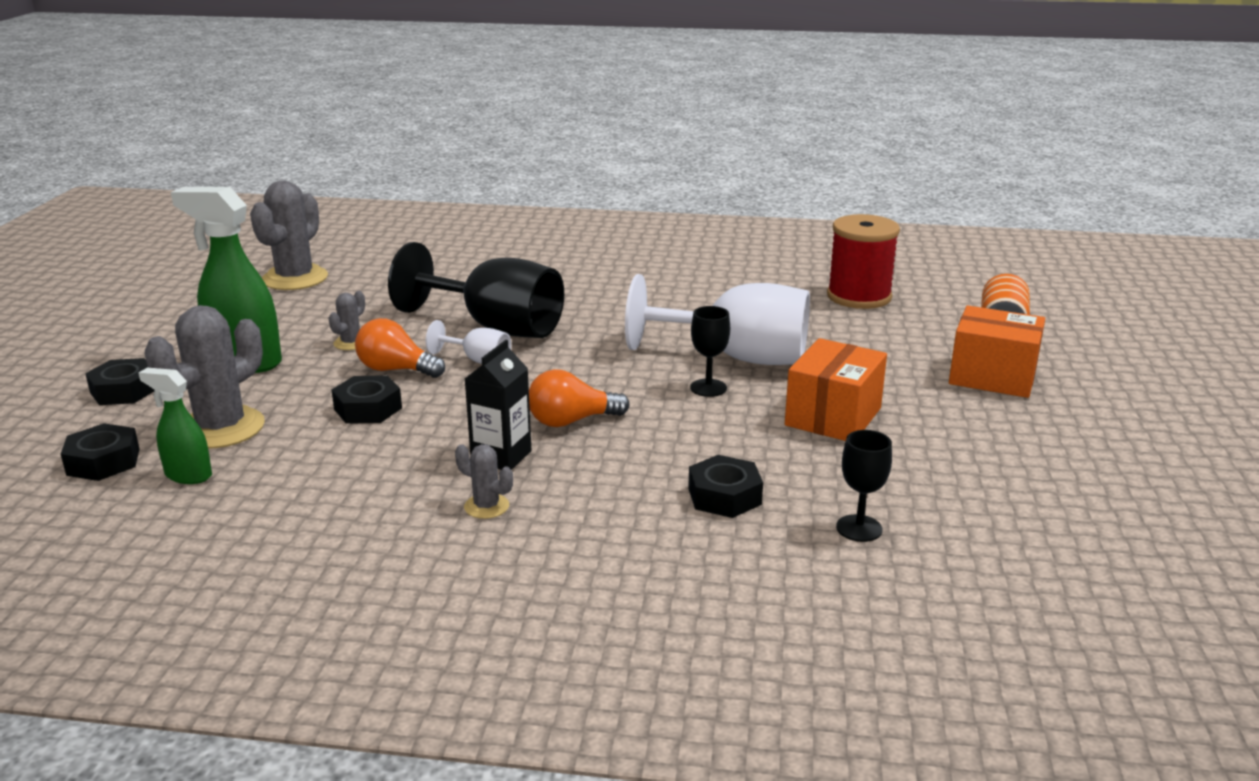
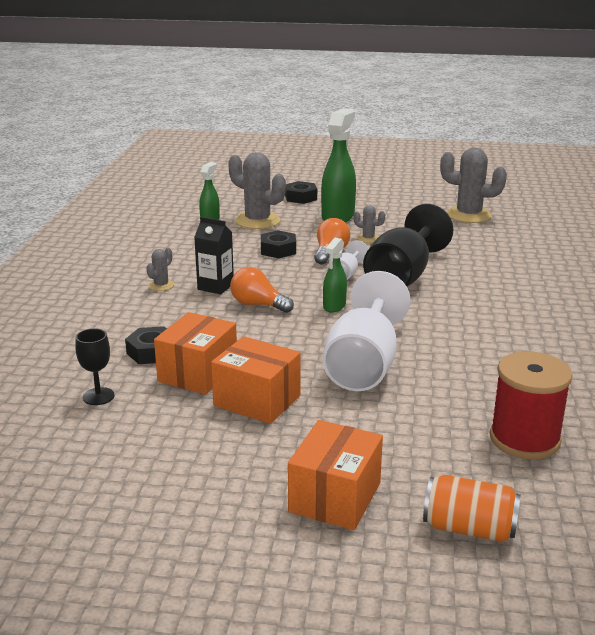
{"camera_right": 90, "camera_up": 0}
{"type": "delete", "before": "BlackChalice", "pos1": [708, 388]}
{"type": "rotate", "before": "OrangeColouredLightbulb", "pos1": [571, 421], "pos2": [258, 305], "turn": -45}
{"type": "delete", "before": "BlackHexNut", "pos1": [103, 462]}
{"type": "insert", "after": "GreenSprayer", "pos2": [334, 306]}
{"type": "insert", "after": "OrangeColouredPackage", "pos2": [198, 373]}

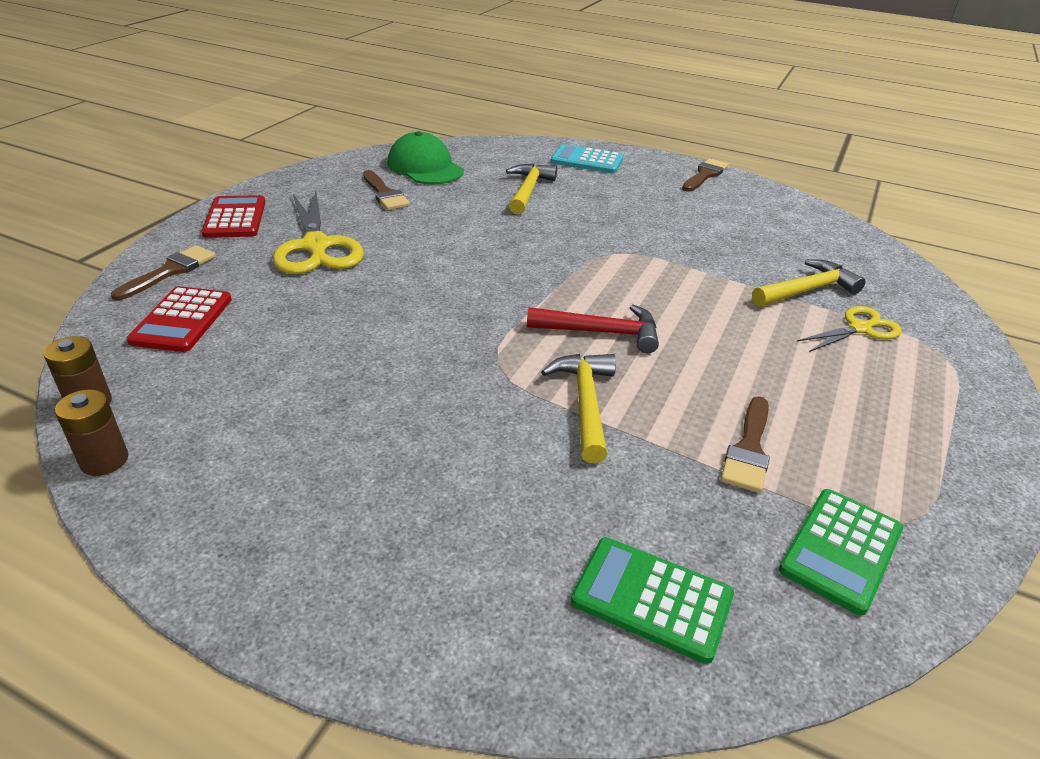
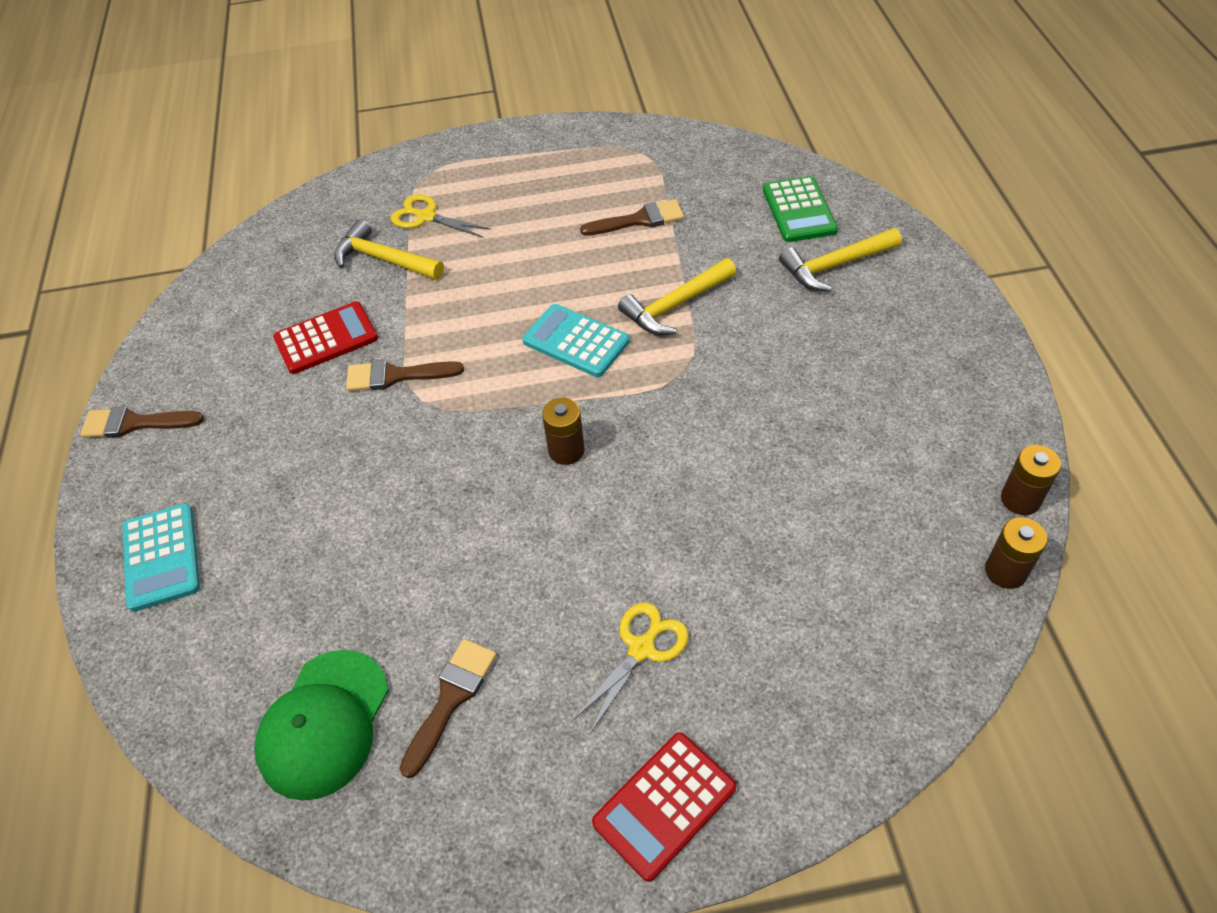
{"camera_right": -120, "camera_up": 15}
{"type": "move", "before": "YellowClawHammer", "pos1": [528, 190], "pos2": [835, 265]}
{"type": "resize", "before": "YellowScissors", "pos1": [316, 246], "pos2": [641, 648], "scale": 0.59}
{"type": "move", "before": "RussetPaintbrush", "pos1": [170, 271], "pos2": [396, 376]}
{"type": "move", "before": "ScarletPocketCalculator", "pos1": [182, 320], "pos2": [326, 339]}
{"type": "replace", "before": "ScarletClawHammer", "after": "TealPocketCalculator", "pos1": [601, 332], "pos2": [576, 341]}
{"type": "delete", "before": "GreenPocketCalculator", "pos1": [841, 550]}
{"type": "insert", "after": "RussetPowerCell", "pos2": [566, 450]}

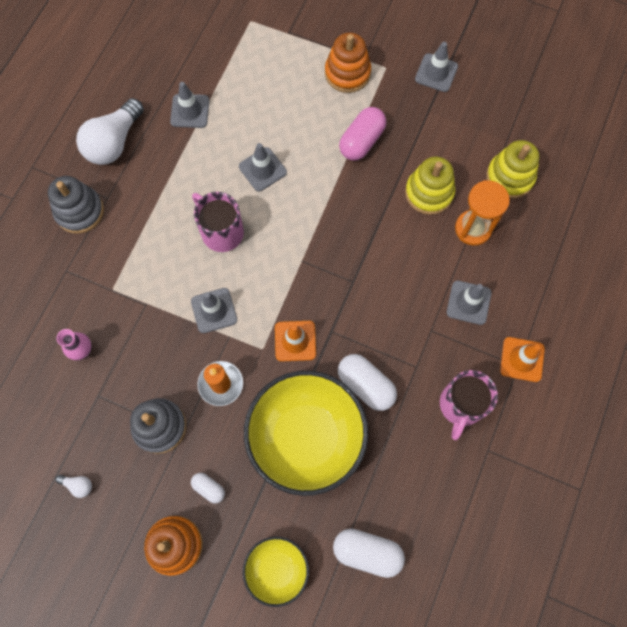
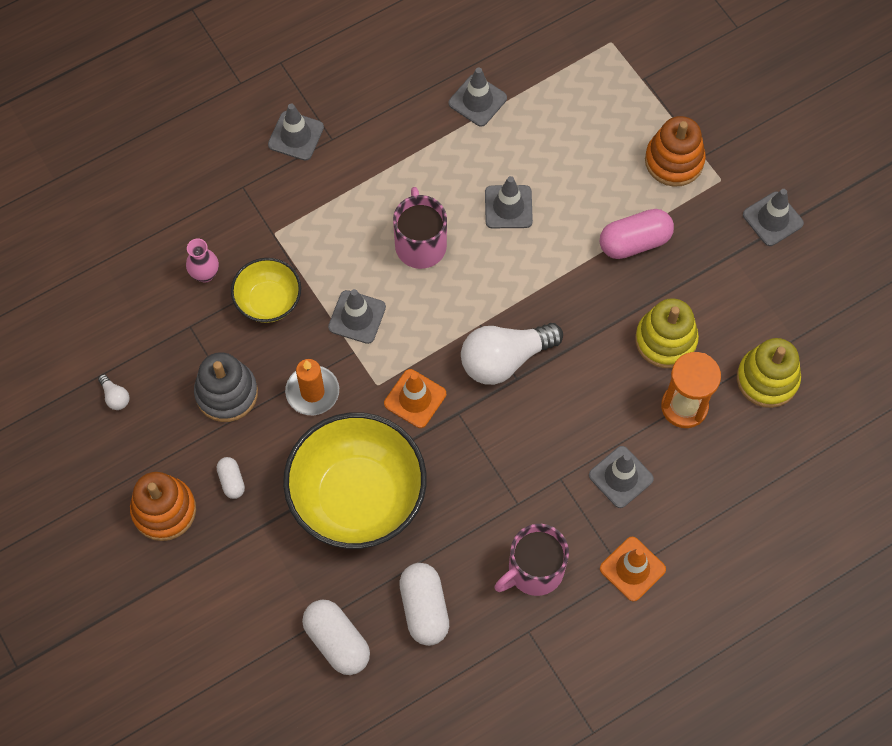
{"camera_right": 35, "camera_up": -5}
{"type": "move", "before": "SnowWhiteLightbulb", "pos1": [114, 142], "pos2": [504, 359]}
{"type": "replace", "before": "AshGreyStackingRings", "after": "AshGreyTrafficCone", "pos1": [79, 211], "pos2": [296, 136]}
{"type": "move", "before": "SnowWhiteCapsule", "pos1": [366, 385], "pos2": [424, 608]}
{"type": "move", "before": "YellowServingBowl", "pos1": [277, 569], "pos2": [268, 301]}

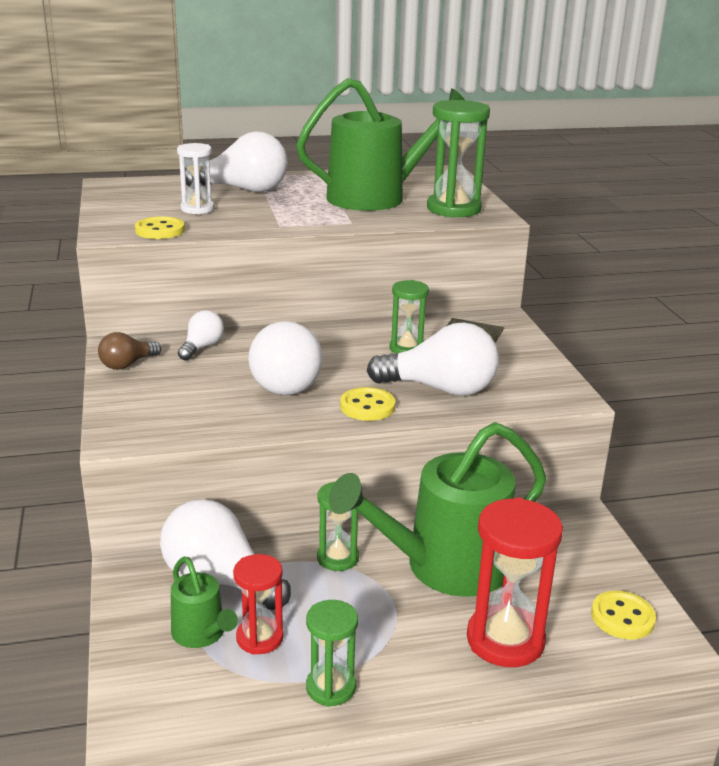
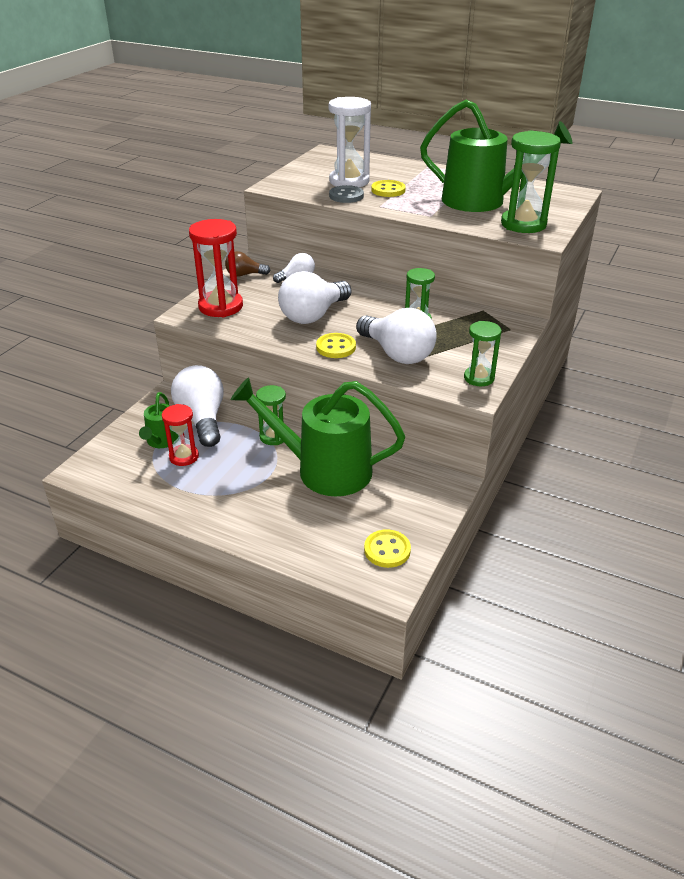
{"camera_right": 40, "camera_up": 10}
{"type": "delete", "before": "SnowWhiteLightbulb", "pos1": [243, 190]}
{"type": "resize", "before": "SnowWhiteHourglass", "pos1": [197, 209], "pos2": [349, 181], "scale": 1.67}
{"type": "move", "before": "YellowSewingButton", "pos1": [160, 230], "pos2": [388, 190]}
{"type": "move", "before": "ScarletHourglass", "pos1": [505, 640], "pos2": [221, 306]}
{"type": "move", "before": "GreenHourglass", "pos1": [331, 687], "pos2": [479, 378]}
{"type": "insert", "after": "AshGreySewingButton", "pos2": [346, 196]}

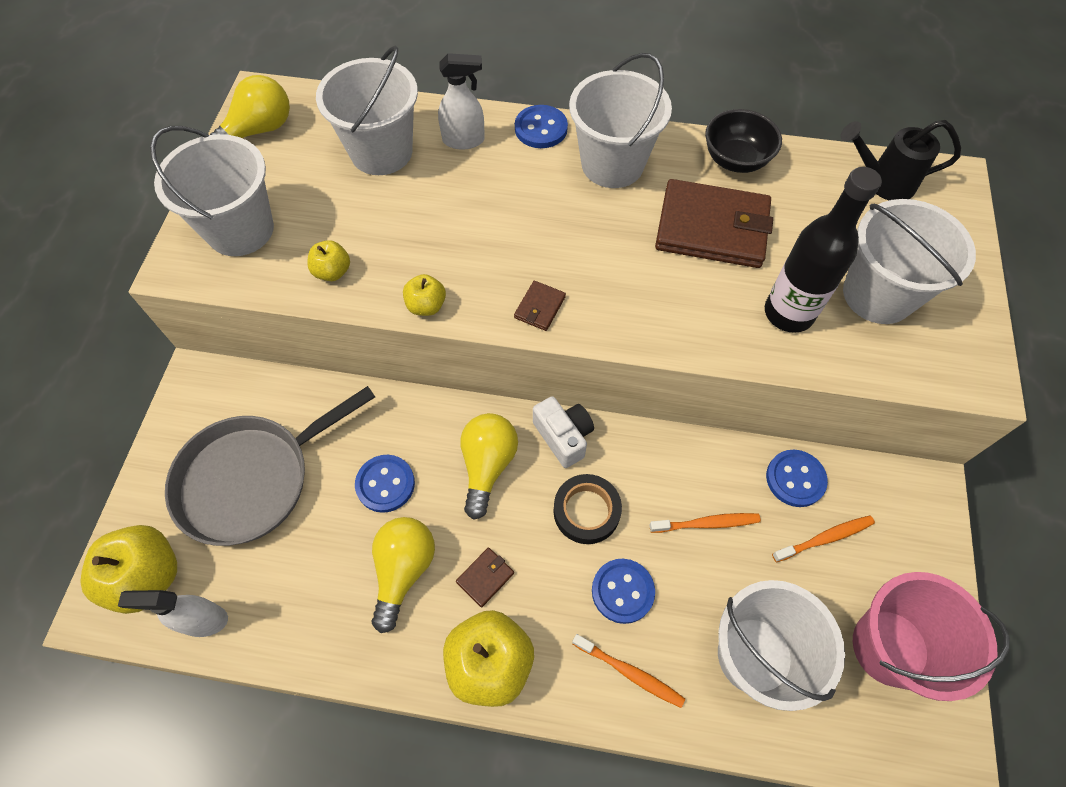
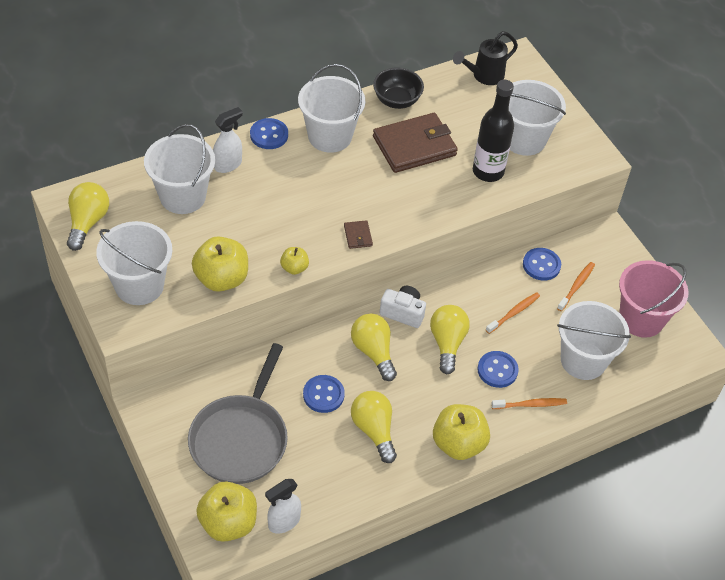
{"camera_right": -40, "camera_up": -10}
{"type": "resize", "before": "YellowApple", "pos1": [332, 272], "pos2": [221, 279], "scale": 1.94}
{"type": "replace", "before": "BlackTape", "after": "YellowLightbulb", "pos1": [586, 511], "pos2": [447, 343]}
{"type": "delete", "before": "RussetBillfold", "pos1": [485, 577]}

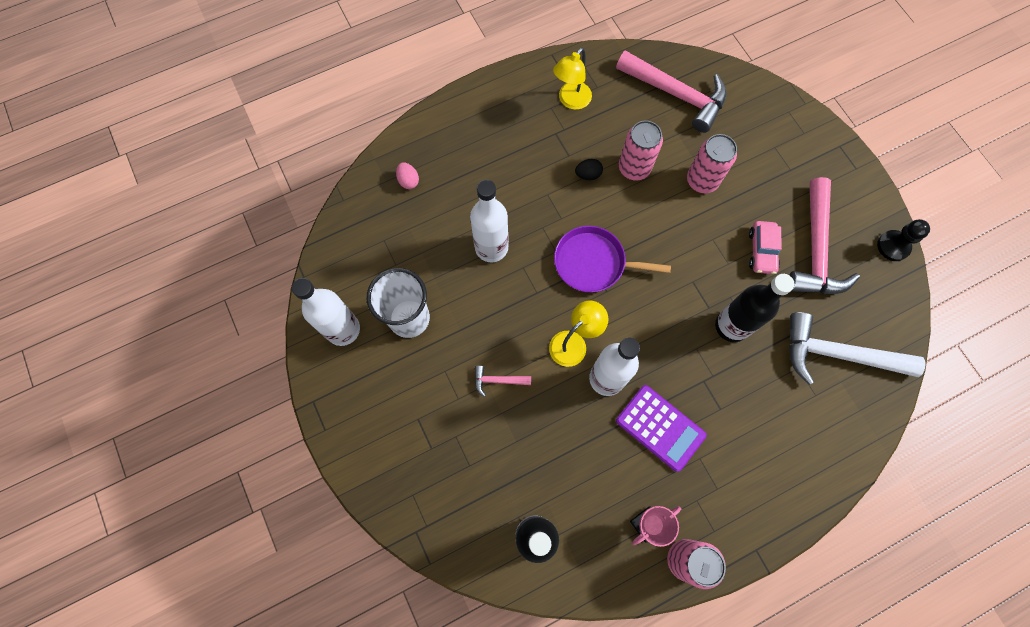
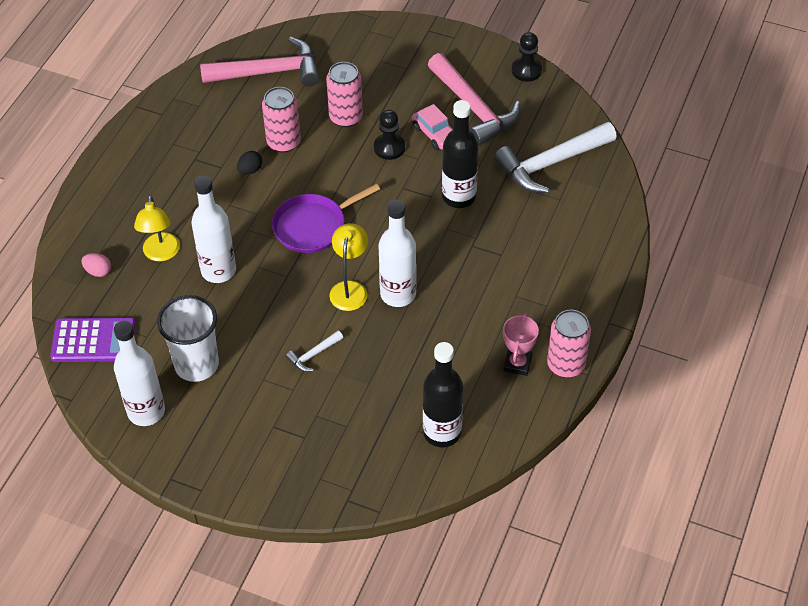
{"camera_right": -40, "camera_up": -20}
{"type": "move", "before": "YellowDeskLamp", "pos1": [571, 101], "pos2": [161, 254]}
{"type": "recolor", "before": "RosePinkClawHammer", "after": "SnowWhiteClawHammer", "pos1": [498, 380], "pos2": [313, 355]}
{"type": "move", "before": "PurplePocketCalculator", "pos1": [660, 427], "pos2": [93, 340]}
{"type": "insert", "after": "BlackGamePawn", "pos2": [389, 148]}

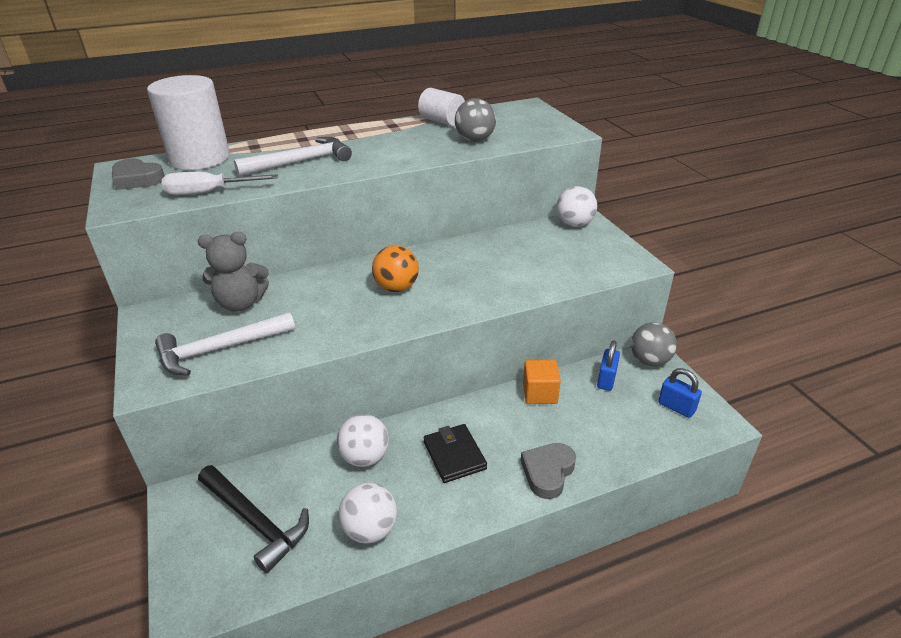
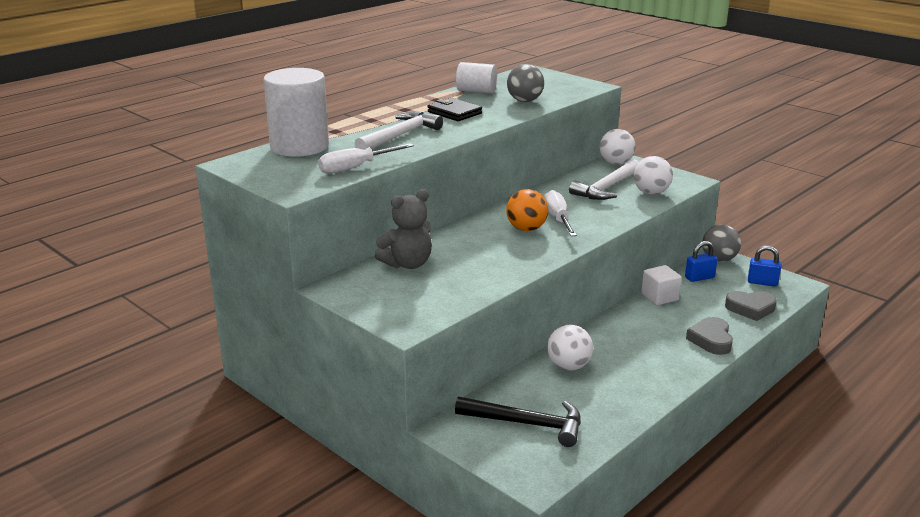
{"camera_right": -25, "camera_up": -10}
{"type": "move", "before": "AshGreyHeart", "pos1": [137, 179], "pos2": [750, 308]}
{"type": "move", "before": "SnowWhiteClawHammer", "pos1": [220, 349], "pos2": [606, 188]}
{"type": "rotate", "before": "CobaltLock", "pos1": [606, 379], "pos2": [699, 278], "turn": 75}
{"type": "recolor", "before": "OrangeColouredBlock", "after": "SnowWhiteBlock", "pos1": [540, 393], "pos2": [659, 297]}
{"type": "move", "before": "BlackBillfold", "pos1": [454, 455], "pos2": [454, 113]}
{"type": "move", "before": "SnowWhitePlayBall", "pos1": [370, 529], "pos2": [651, 193]}
{"type": "insert", "after": "SnowWhiteScrewdriver", "pos2": [558, 219]}

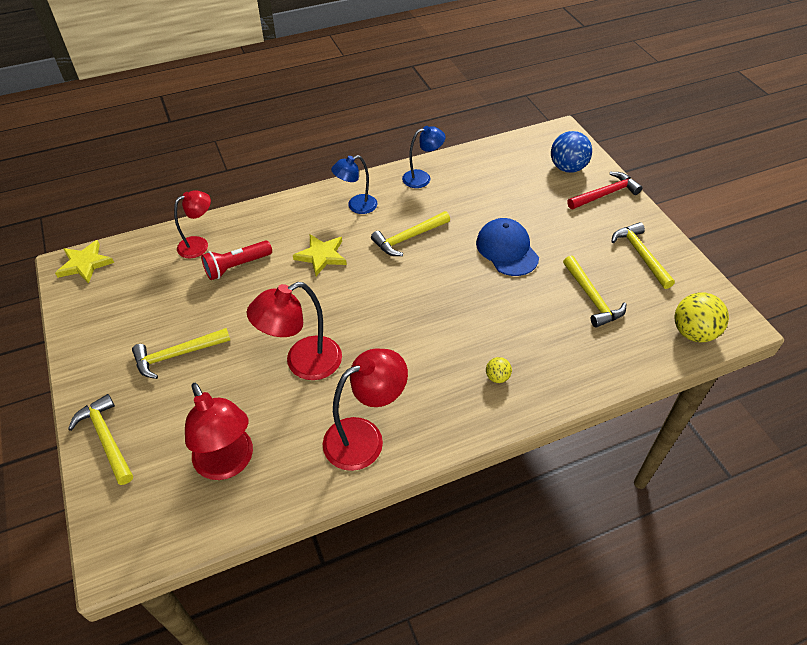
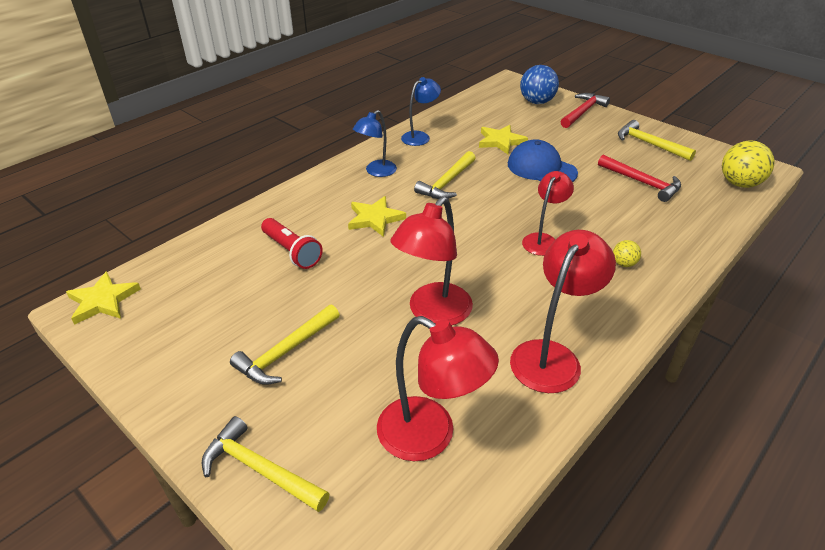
{"camera_right": -25, "camera_up": -10}
{"type": "move", "before": "ScarletDeskLamp", "pos1": [199, 244], "pos2": [543, 240]}
{"type": "rotate", "before": "ScarletTorch", "pos1": [236, 266], "pos2": [292, 252], "turn": -75}
{"type": "recolor", "before": "YellowClawHammer", "after": "ScarletClawHammer", "pos1": [591, 298], "pos2": [642, 183]}
{"type": "insert", "after": "YellowFivePointedStar", "pos2": [500, 141]}

